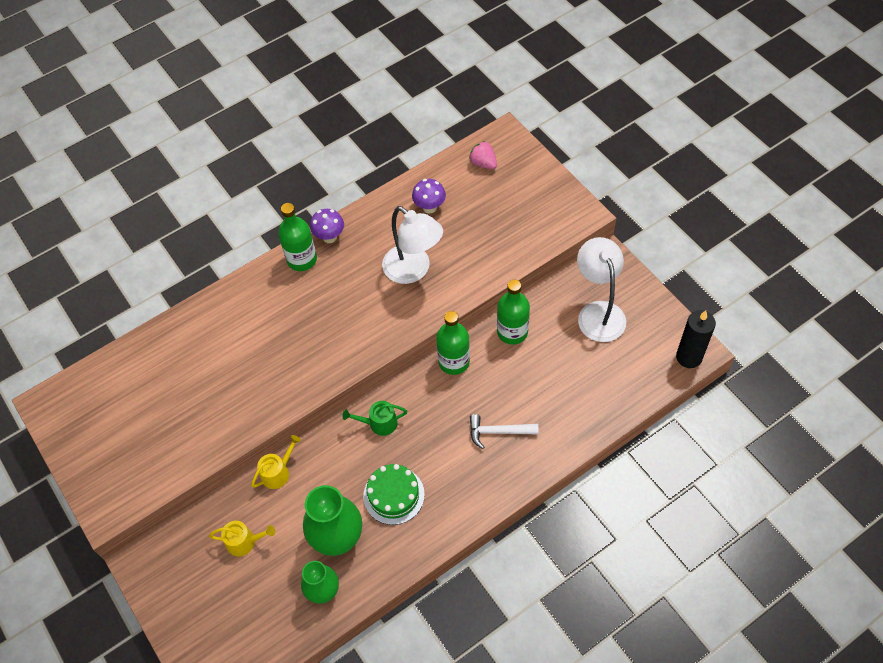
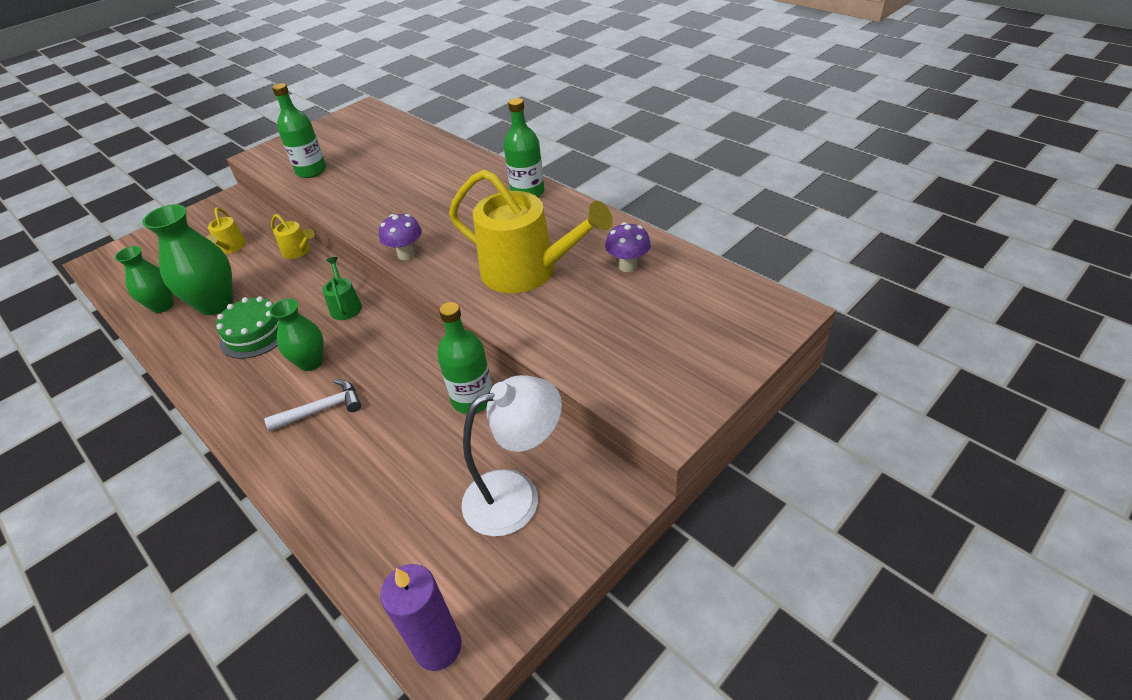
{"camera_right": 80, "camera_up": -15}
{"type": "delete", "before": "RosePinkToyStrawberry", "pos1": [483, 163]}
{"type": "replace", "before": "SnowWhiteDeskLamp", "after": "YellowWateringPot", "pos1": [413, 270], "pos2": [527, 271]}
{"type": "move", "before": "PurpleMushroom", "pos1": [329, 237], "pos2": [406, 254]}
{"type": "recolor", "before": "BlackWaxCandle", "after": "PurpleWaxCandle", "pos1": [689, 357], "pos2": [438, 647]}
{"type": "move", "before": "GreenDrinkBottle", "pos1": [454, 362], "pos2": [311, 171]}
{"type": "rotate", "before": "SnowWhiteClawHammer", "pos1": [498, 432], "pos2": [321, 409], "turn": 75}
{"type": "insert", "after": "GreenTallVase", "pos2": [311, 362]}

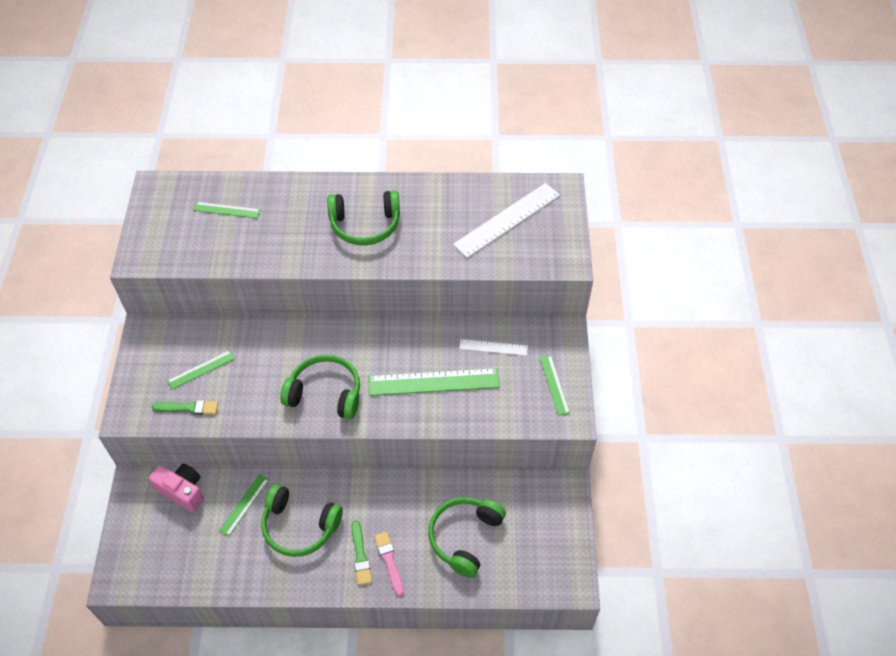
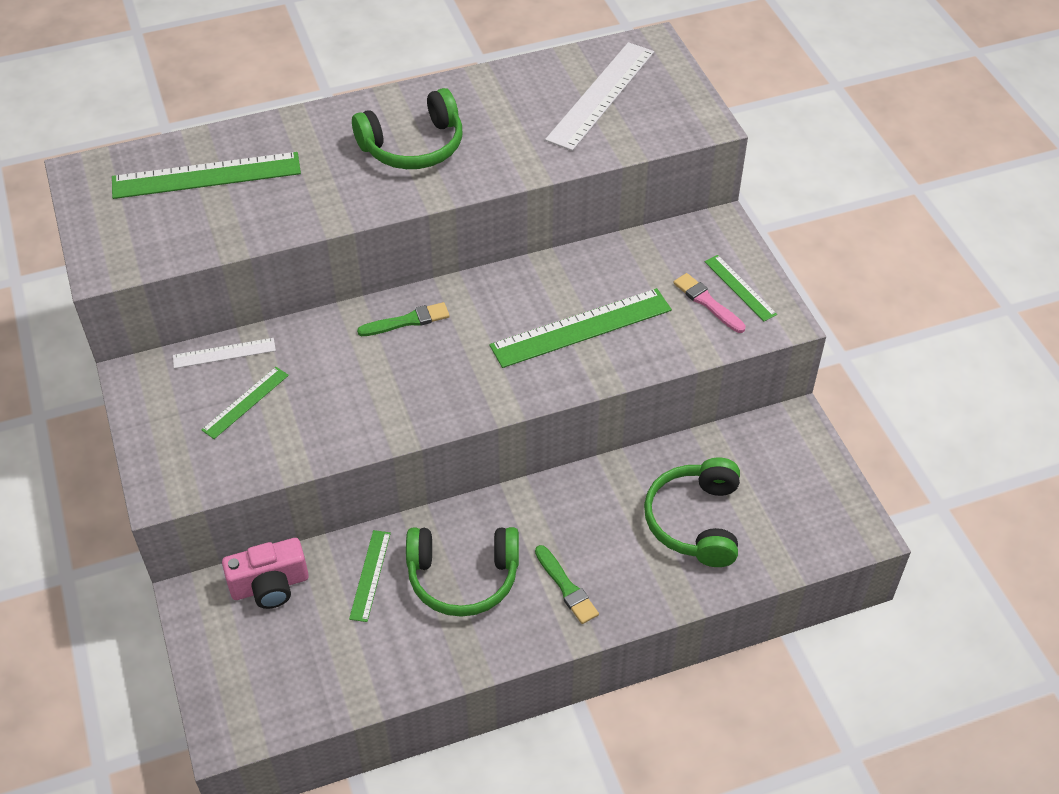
{"camera_right": -20, "camera_up": -5}
{"type": "resize", "before": "GreenRuler", "pos1": [227, 210], "pos2": [206, 175], "scale": 1.88}
{"type": "move", "before": "SnowWhiteRuler", "pos1": [493, 347], "pos2": [224, 353]}
{"type": "delete", "before": "GreenHeadphones", "pos1": [325, 393]}
{"type": "move", "before": "GreenPaintbrush", "pos1": [188, 408], "pos2": [407, 321]}
{"type": "rotate", "before": "RosePinkCamera", "pos1": [182, 491], "pos2": [270, 585], "turn": 150}
{"type": "move", "before": "RosePinkPaintbrush", "pos1": [389, 561], "pos2": [707, 302]}

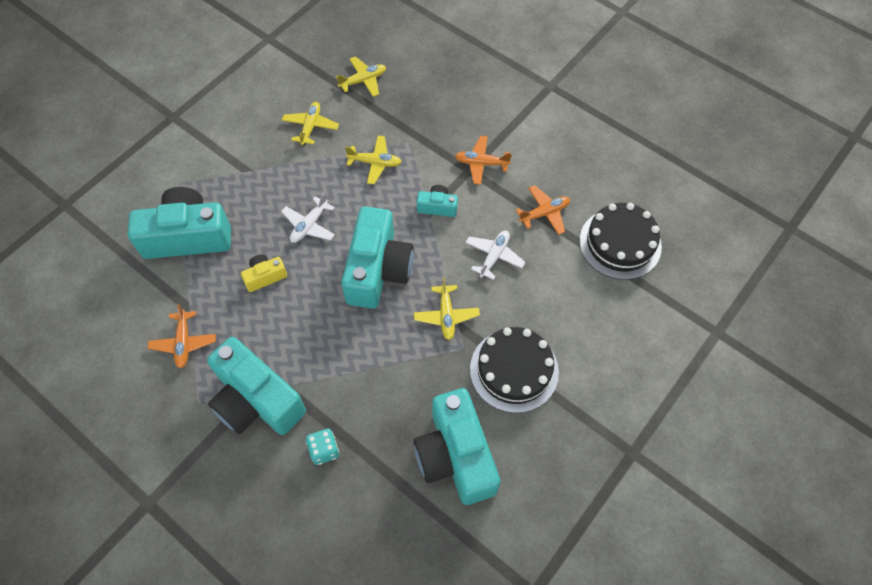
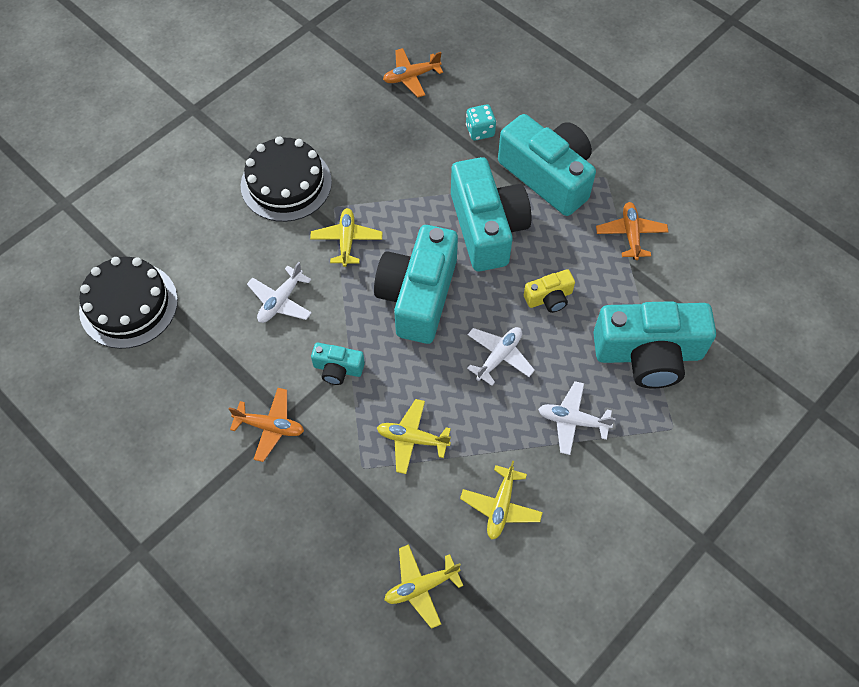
{"camera_right": -175, "camera_up": 0}
{"type": "move", "before": "OrangeColouredPlane", "pos1": [544, 213], "pos2": [411, 77]}
{"type": "move", "before": "TealCamera", "pos1": [455, 456], "pos2": [487, 227]}
{"type": "insert", "after": "SnowWhitePlane", "pos2": [572, 421]}

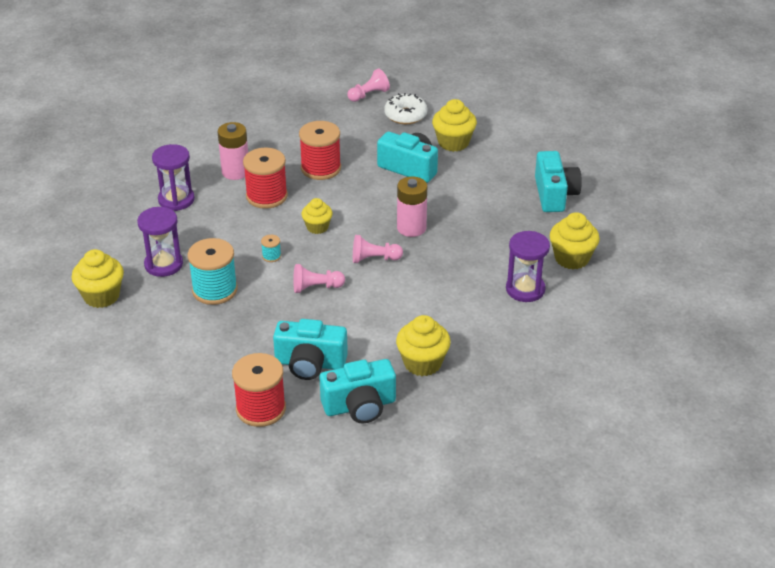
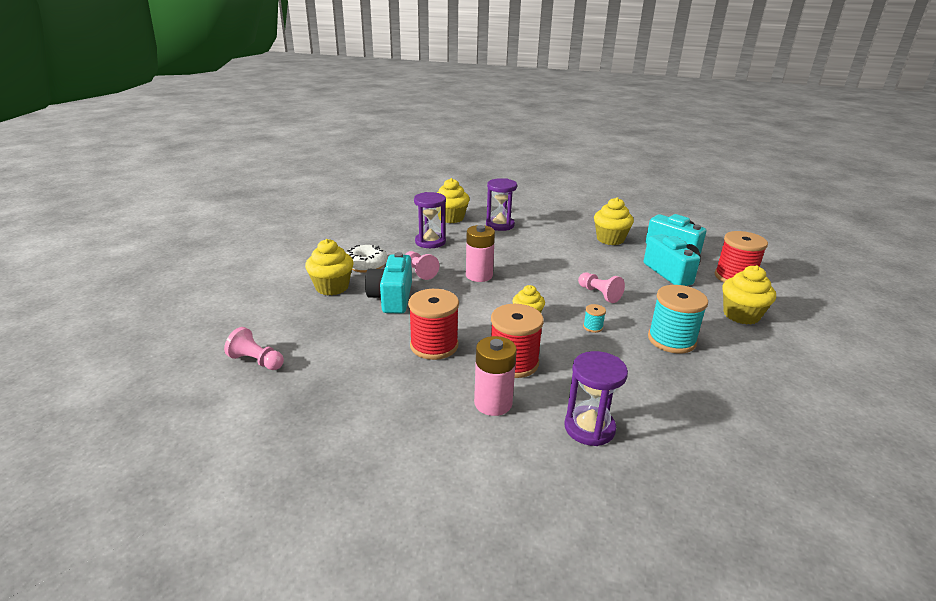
{"camera_right": -120, "camera_up": -10}
{"type": "move", "before": "SnowWhiteGlazedDonut", "pos1": [405, 115], "pos2": [366, 265]}
{"type": "delete", "before": "TealCamera", "pos1": [554, 194]}
{"type": "move", "before": "PurpleHourglass", "pos1": [163, 264], "pos2": [430, 242]}
{"type": "move", "before": "RosePinkGamePawn", "pos1": [374, 259], "pos2": [419, 271]}
{"type": "move", "before": "YellowCupcake", "pos1": [101, 296], "pos2": [741, 315]}

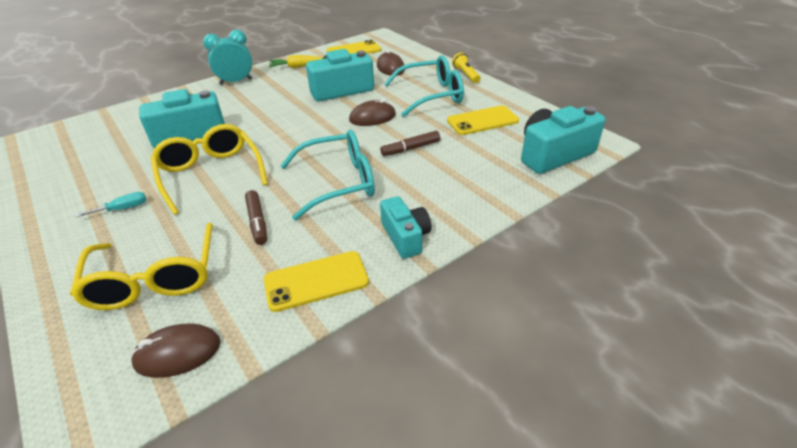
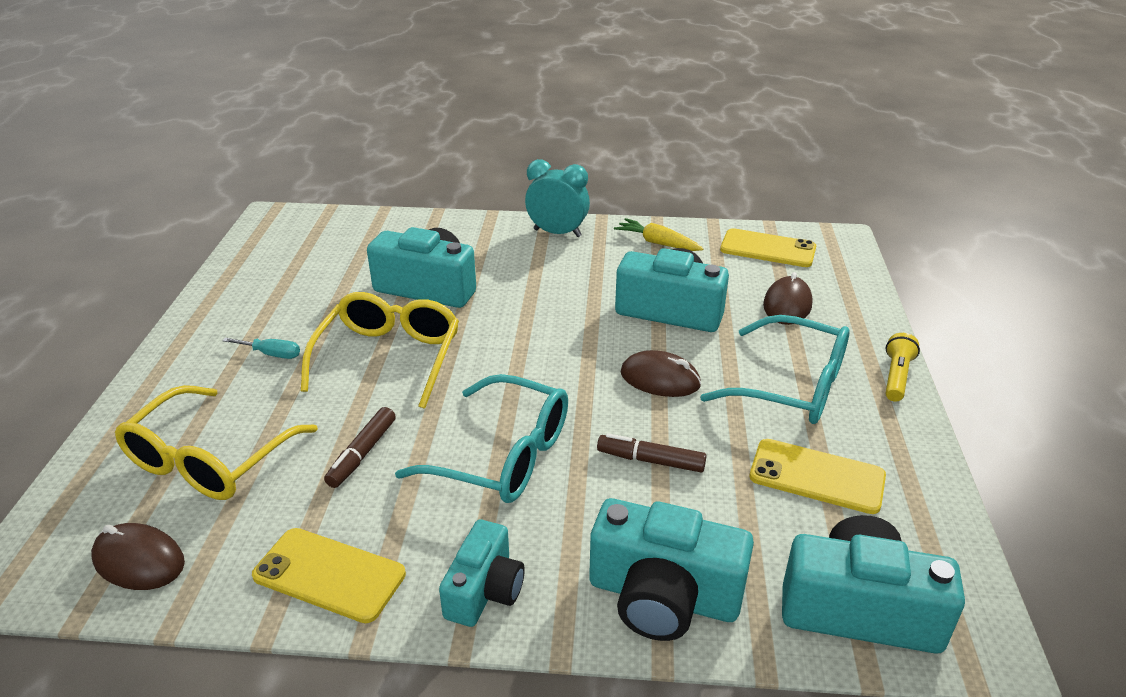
{"camera_right": 40, "camera_up": -5}
{"type": "insert", "after": "TealCamera", "pos2": [663, 596]}

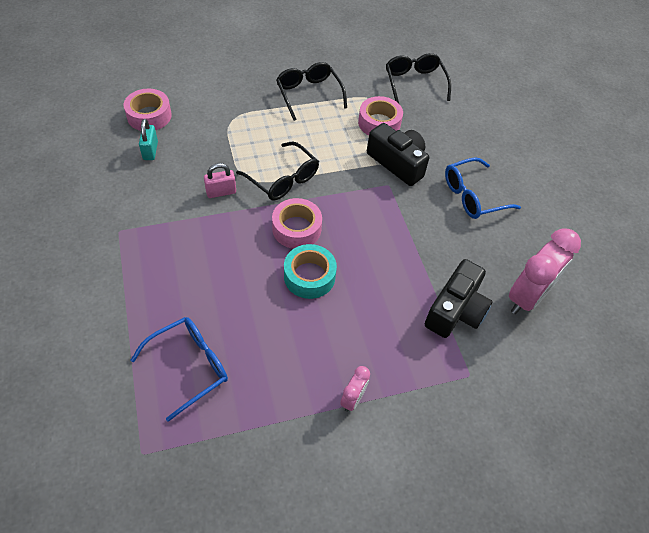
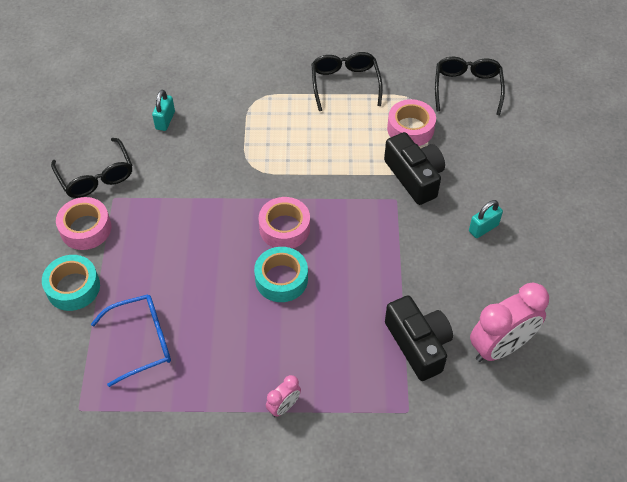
{"camera_right": 20, "camera_up": 0}
{"type": "move", "before": "RosePinkTape", "pos1": [149, 116], "pos2": [85, 228]}
{"type": "move", "before": "BlackEyeglasses", "pos1": [283, 179], "pos2": [96, 177]}
{"type": "replace", "before": "CobaltEyeglasses", "after": "TealLock", "pos1": [472, 196], "pos2": [483, 228]}
{"type": "delete", "before": "RosePinkLock", "pos1": [221, 192]}
{"type": "rotate", "before": "BlackCamera", "pos1": [456, 310], "pos2": [418, 344], "turn": -75}
{"type": "insert", "after": "TealTape", "pos2": [73, 287]}

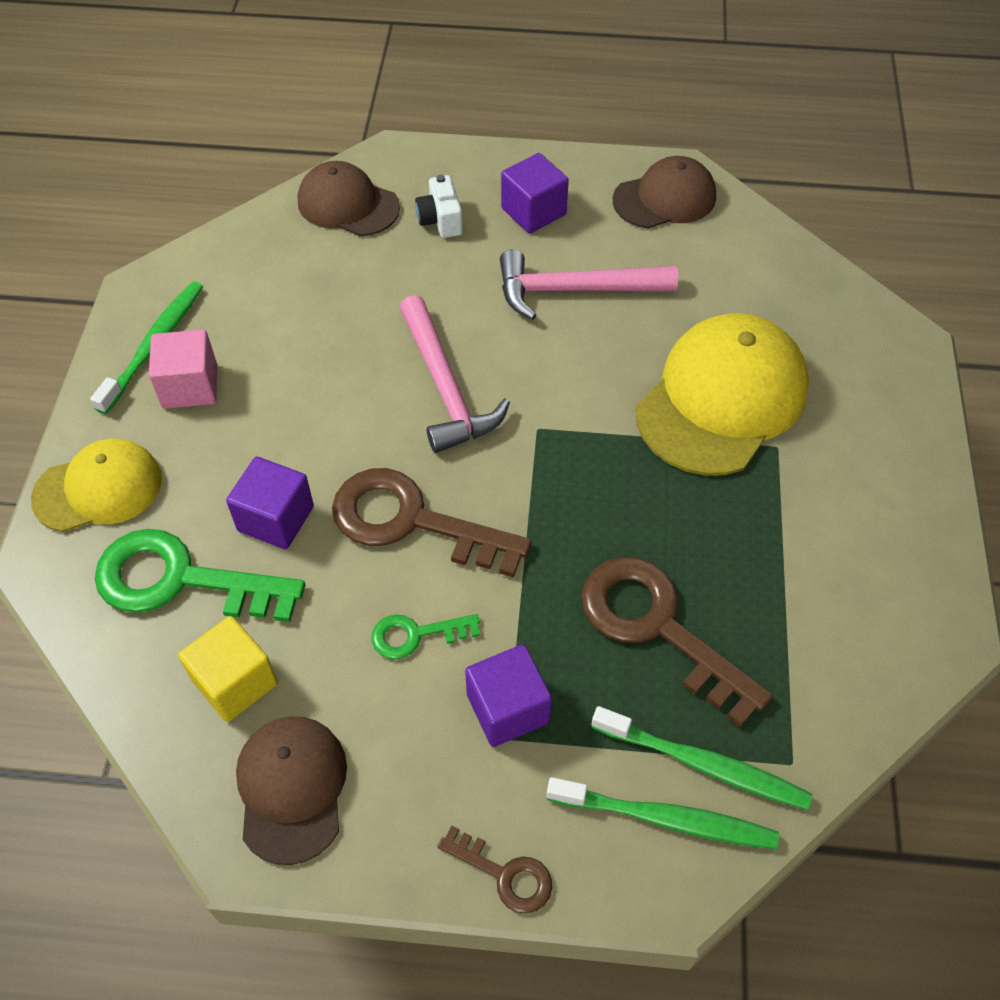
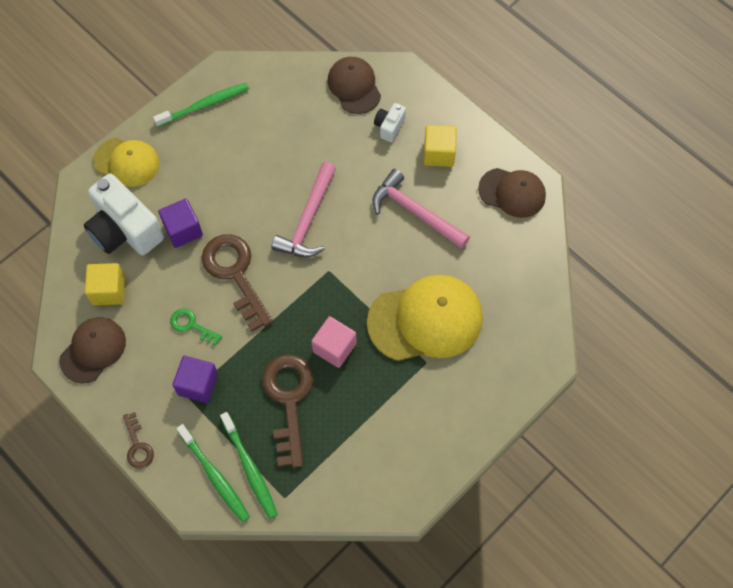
{"camera_right": 40, "camera_up": 10}
{"type": "recolor", "before": "PurpleBlock", "after": "YellowBlock", "pos1": [533, 211], "pos2": [438, 153]}
{"type": "move", "before": "RosePinkBlock", "pos1": [190, 386], "pos2": [334, 347]}
{"type": "replace", "before": "GreenDoorKey", "after": "SnowWhiteCamera", "pos1": [182, 580], "pos2": [125, 230]}

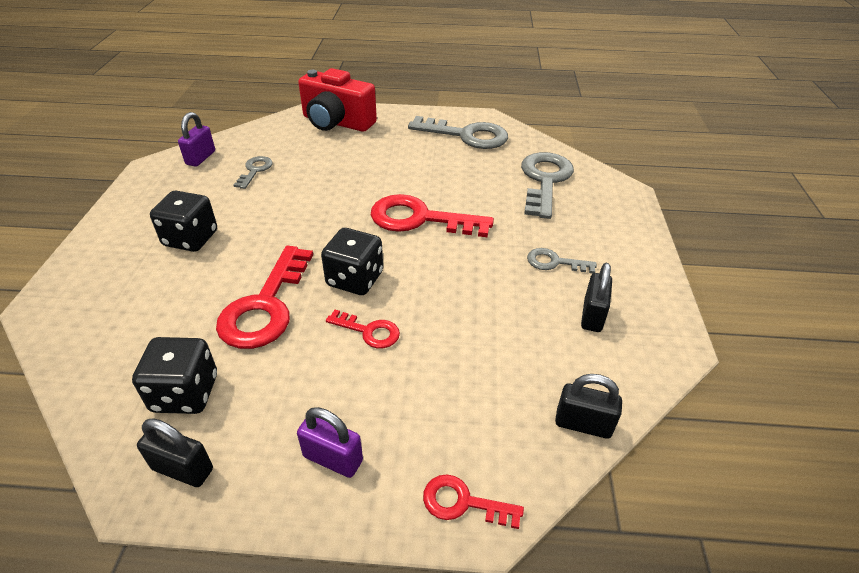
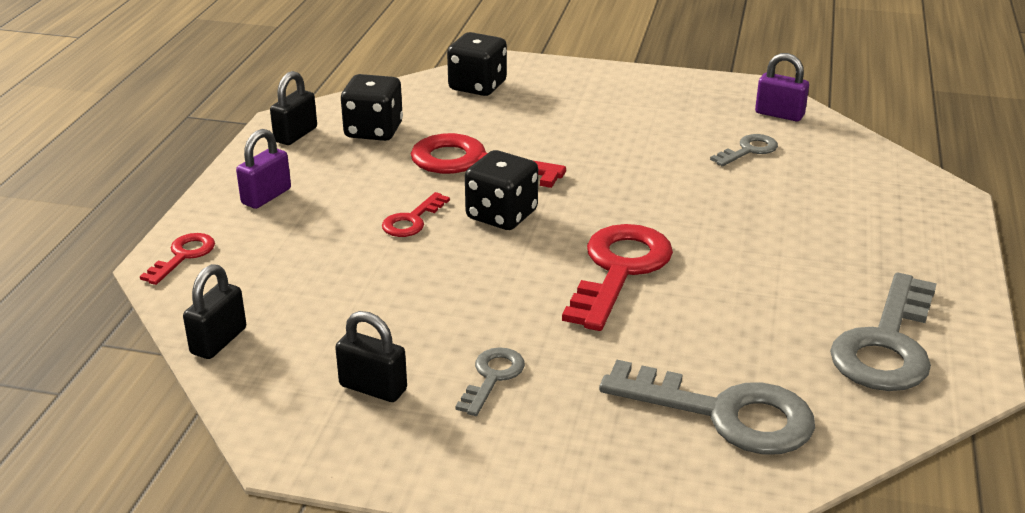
{"camera_right": 100, "camera_up": -10}
{"type": "delete", "before": "ScarletCamera", "pos1": [336, 122]}
{"type": "rotate", "before": "AshGreyDoorKey", "pos1": [255, 170], "pos2": [749, 150], "turn": -60}
{"type": "move", "before": "BlackGameDie", "pos1": [191, 239], "pos2": [477, 86]}

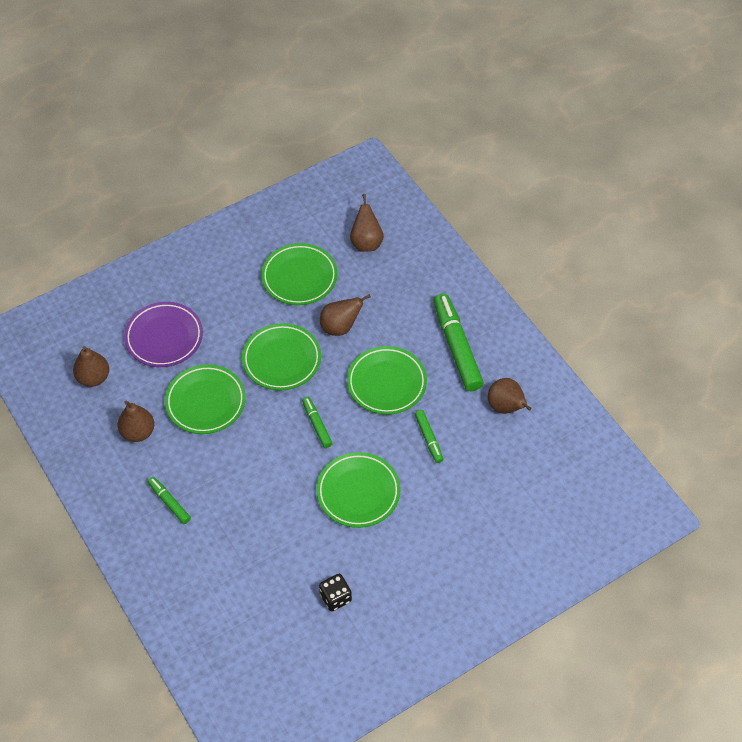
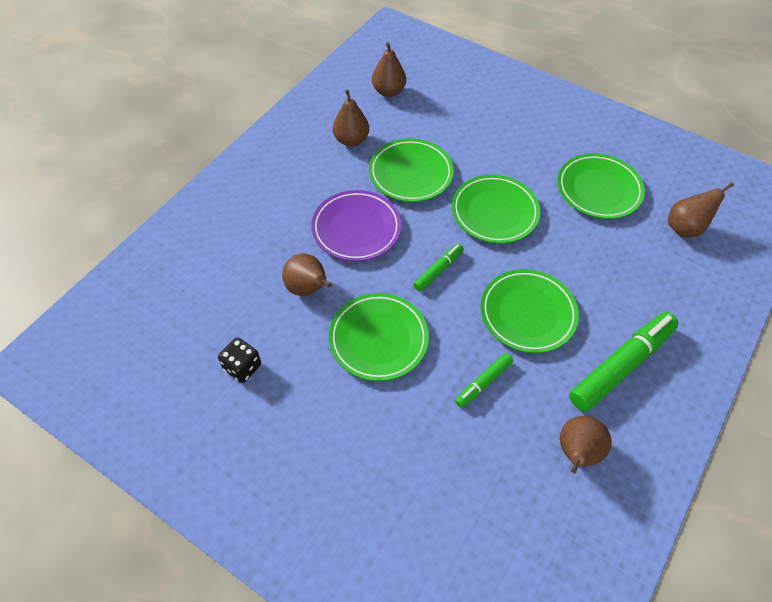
{"camera_right": 65, "camera_up": 0}
{"type": "move", "before": "RussetPear", "pos1": [340, 327], "pos2": [308, 289]}
{"type": "move", "before": "PurpleDinnerPlate", "pos1": [164, 337], "pos2": [356, 229]}
{"type": "delete", "before": "GreenFeltPen", "pos1": [169, 502]}

